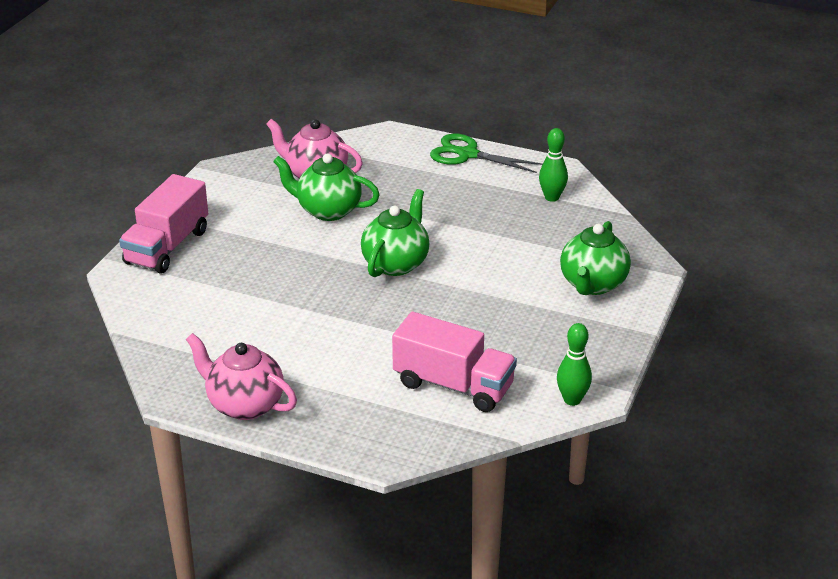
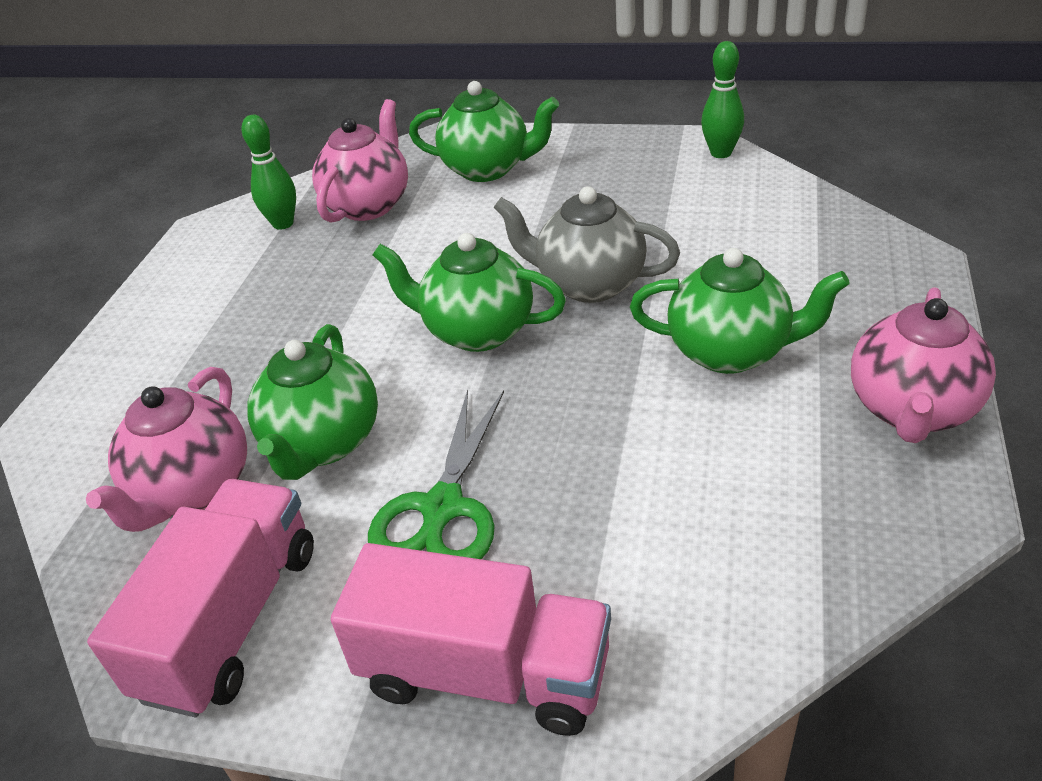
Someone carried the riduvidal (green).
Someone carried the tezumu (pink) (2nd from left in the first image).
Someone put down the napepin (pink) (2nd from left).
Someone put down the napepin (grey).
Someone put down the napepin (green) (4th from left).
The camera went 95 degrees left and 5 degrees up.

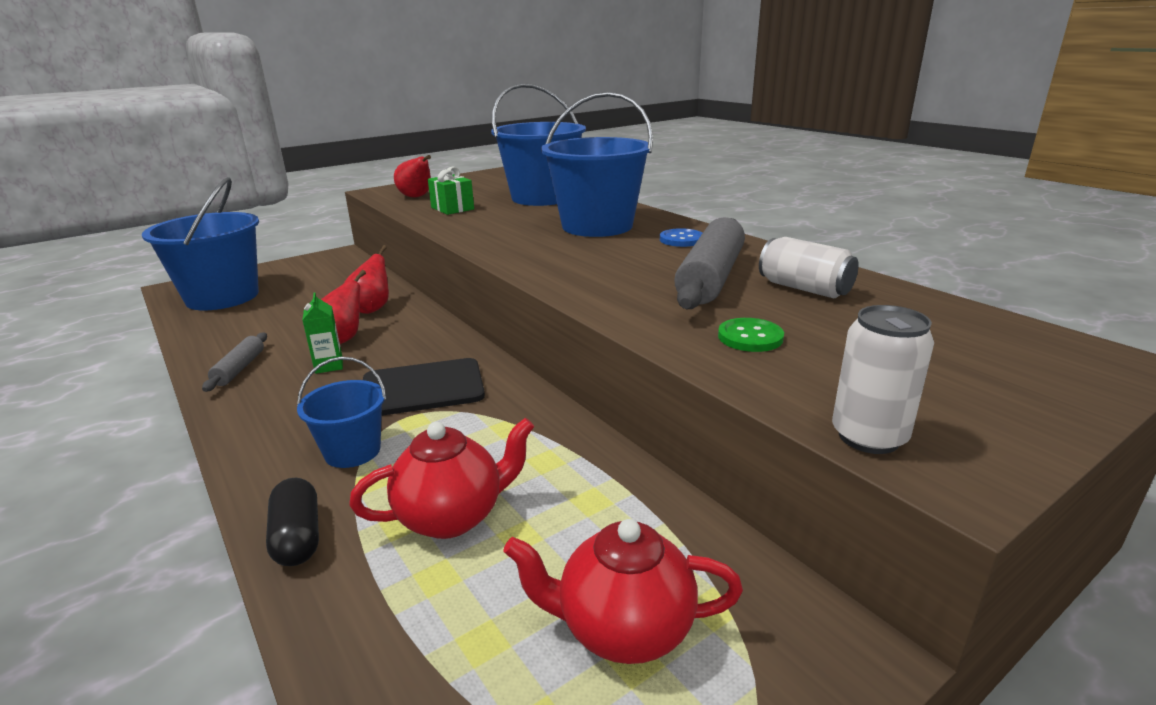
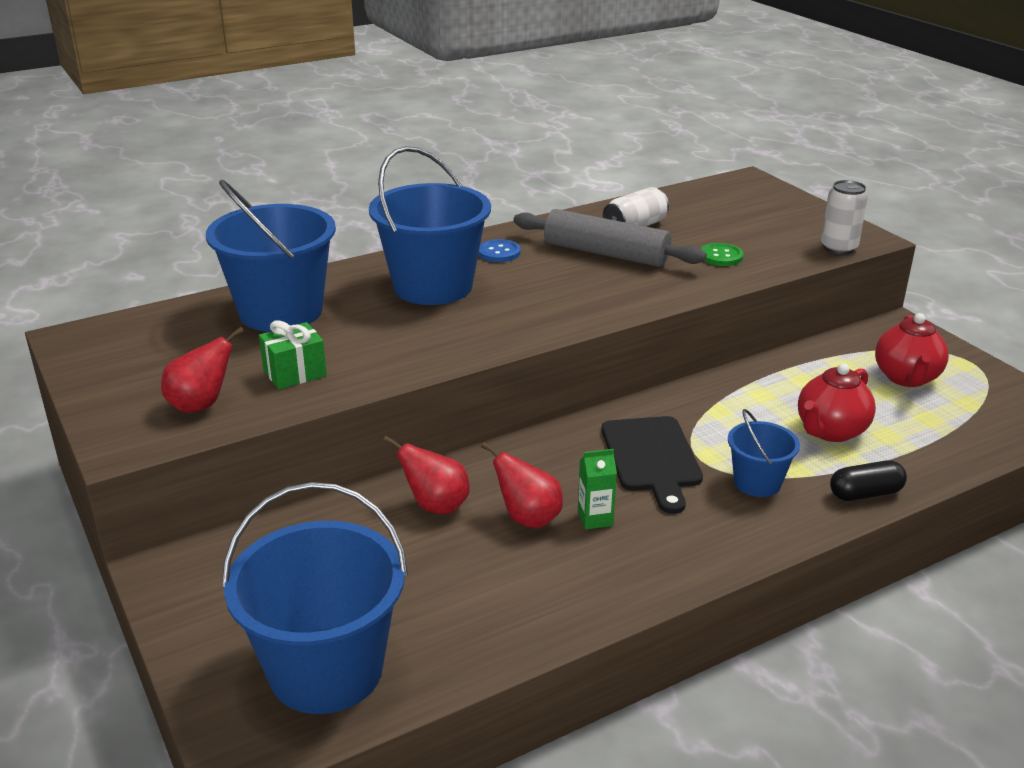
Someone took away the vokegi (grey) (1st from left).
Someone rotated the napepin (red) (1st from left) by 120 degrees counterclockwise.
The camera went 85 degrees left and 5 degrees up.

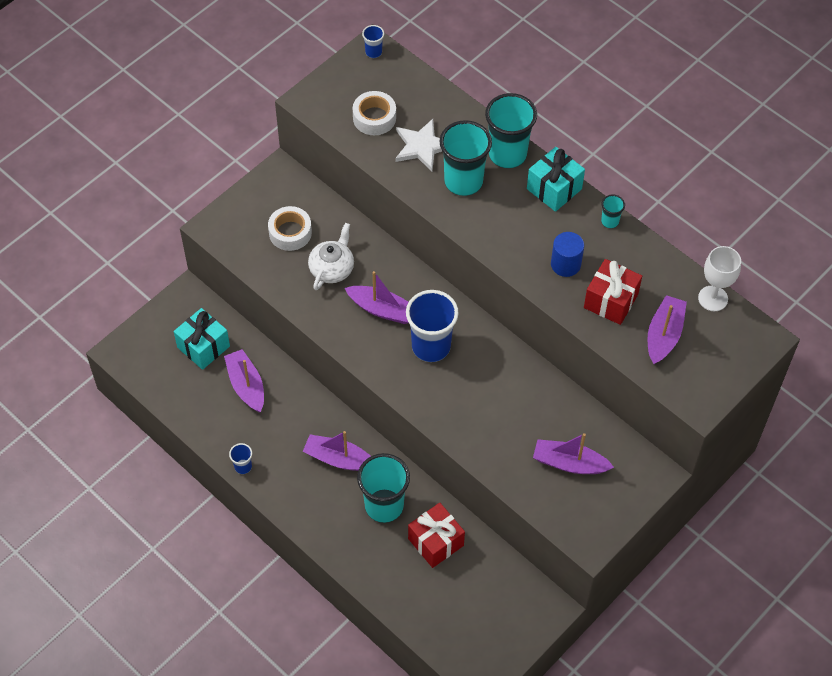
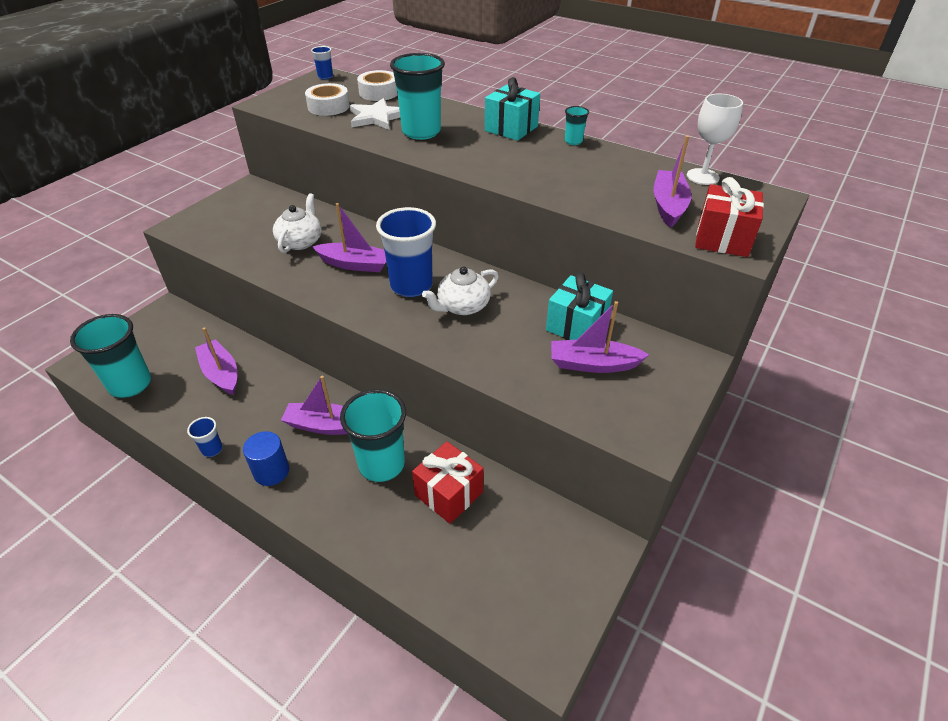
Someone carried the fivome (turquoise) (3rd from left in the first image).
Someone carried the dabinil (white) (1st from left in the first image).
Someone carried the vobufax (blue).
Someone carried the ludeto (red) (2nd from left).
Someone carried the ludeto (turquoise) (1st from left in the first image).
Someone put down the napepin (white) (2nd from left).
The camera went 10 degrees left and 15 degrees down.

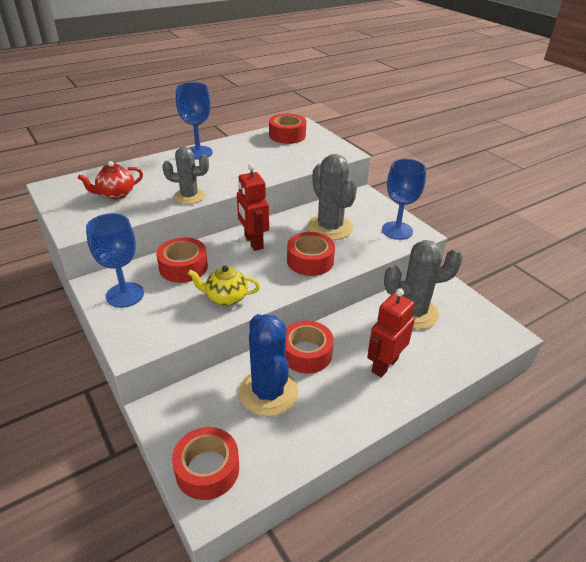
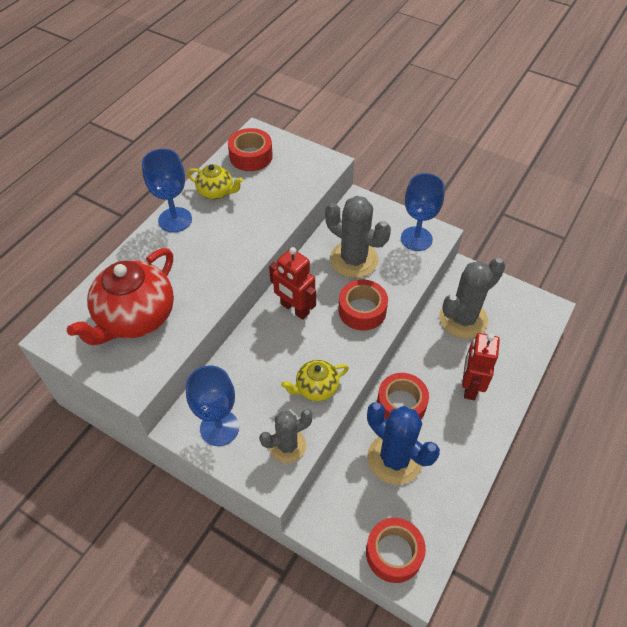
Someone carried the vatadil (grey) (1st from left).
Someone scaled the napepin (red) by 1.90.
Someone took away the dabinil (red) (1st from left).
Someone put down the napepin (yellow) (1st from left).
The camera went 25 degrees left and 15 degrees up.

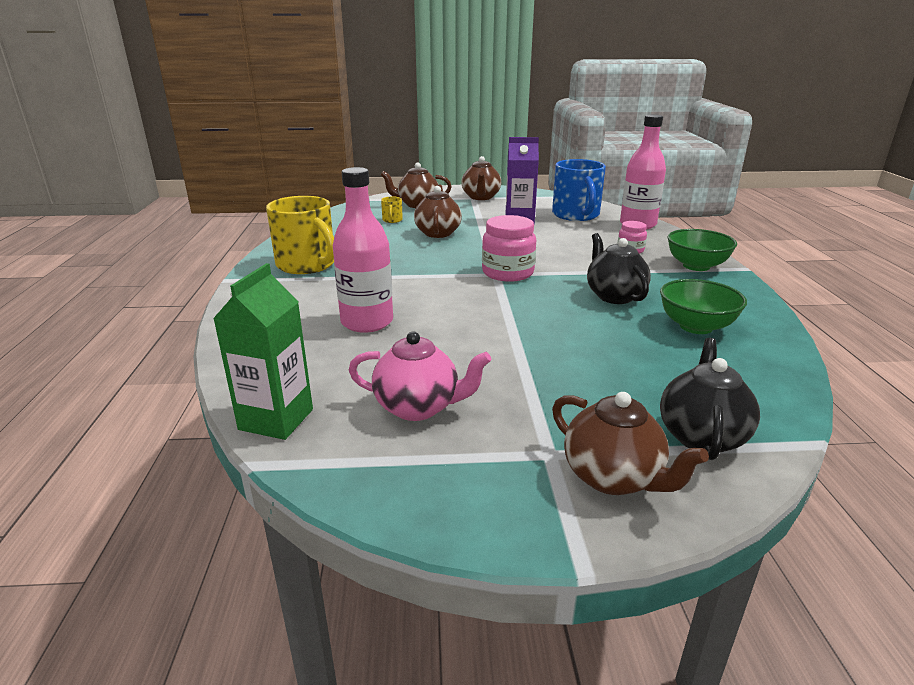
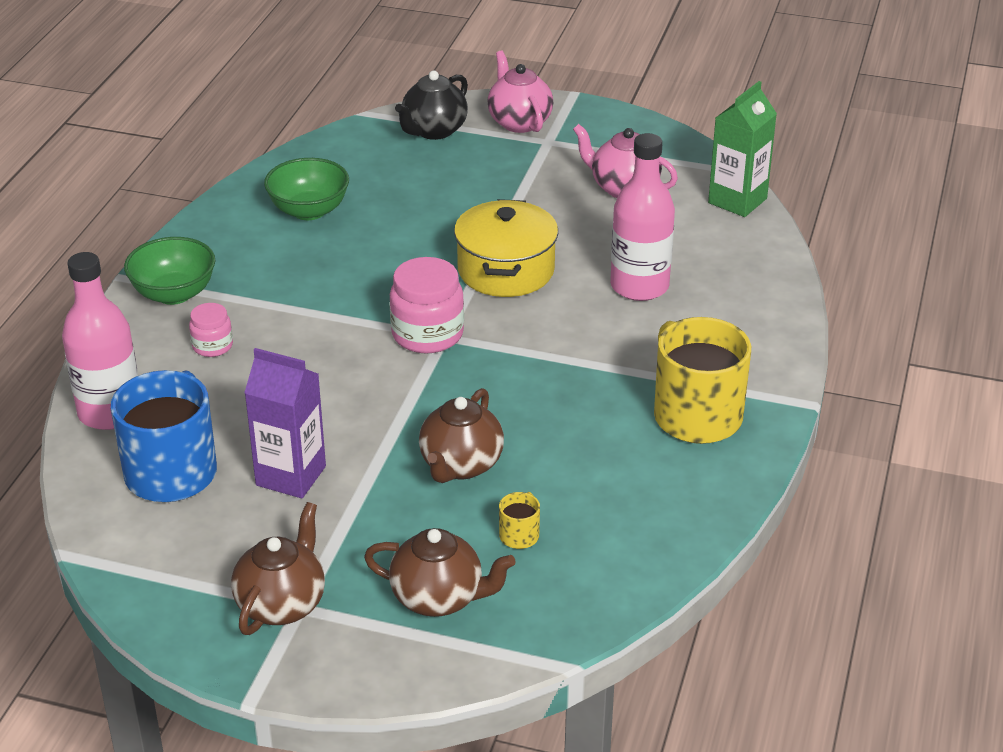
Someone took away the napepin (black) (1st from left).
Someone repainted the napepin (brown) (4th from left), which became the napepin (pink) (1st from left).
Someone put down the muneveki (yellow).
The camera went 160 degrees left and 10 degrees up.

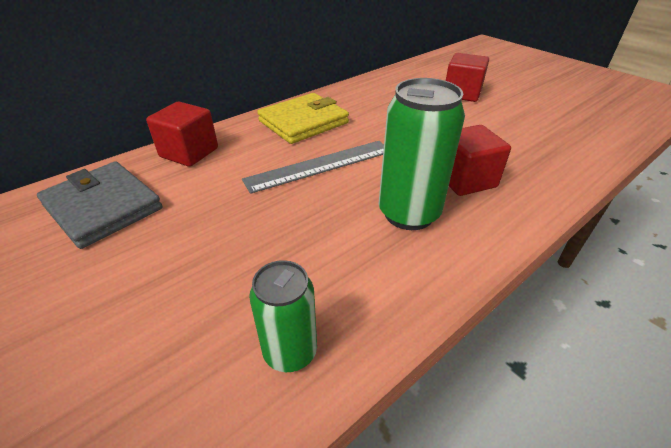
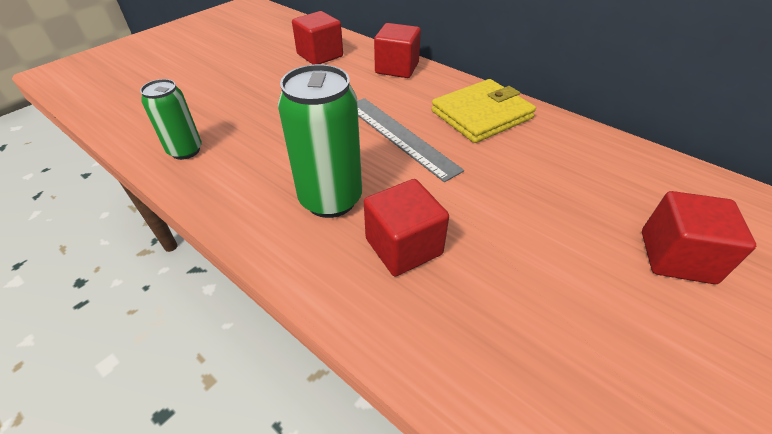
Someone rotated the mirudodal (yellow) by 75 degrees counterclockwise.
Someone swapped the mirudodal (grey) for the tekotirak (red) (1st from left).
The camera went 80 degrees right and 5 degrees up.

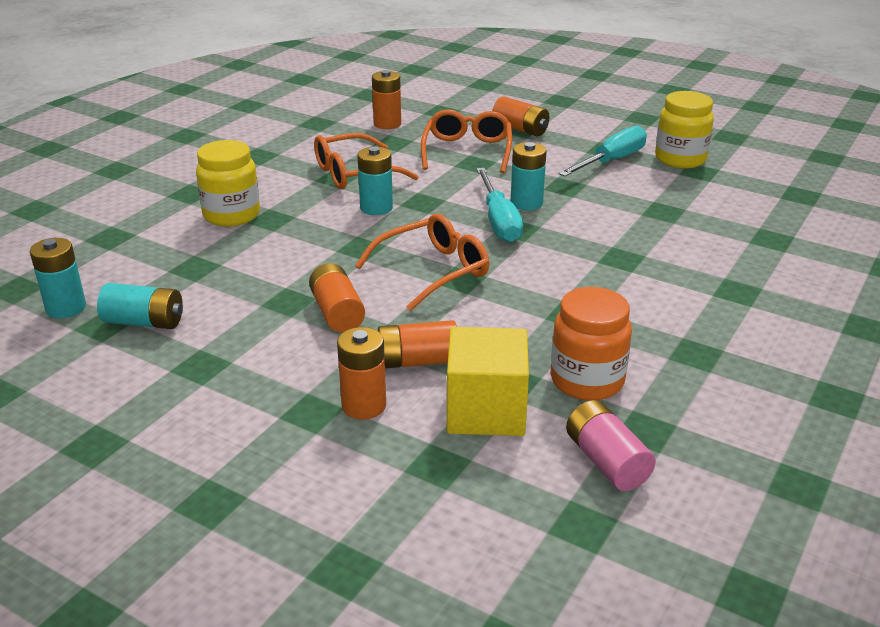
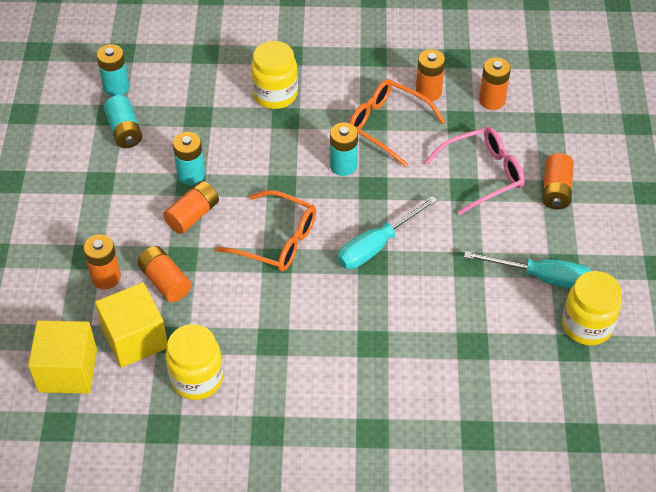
Someone repainted the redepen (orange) (3rd from left), which became the redepen (pink).
Someone carried the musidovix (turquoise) (4th from left in the first image).
Someone repainted the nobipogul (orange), which became the nobipogul (yellow) (1st from left).
Someone took away the musidovix (pink).
Someone put down the musidovix (orange) (4th from left).
Someone put down the tekotirak (yellow) (1st from left).
The camera went 60 degrees right and 20 degrees up.

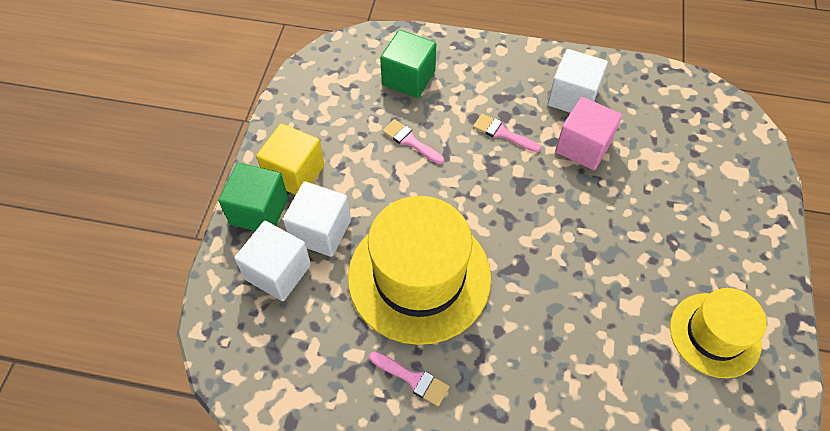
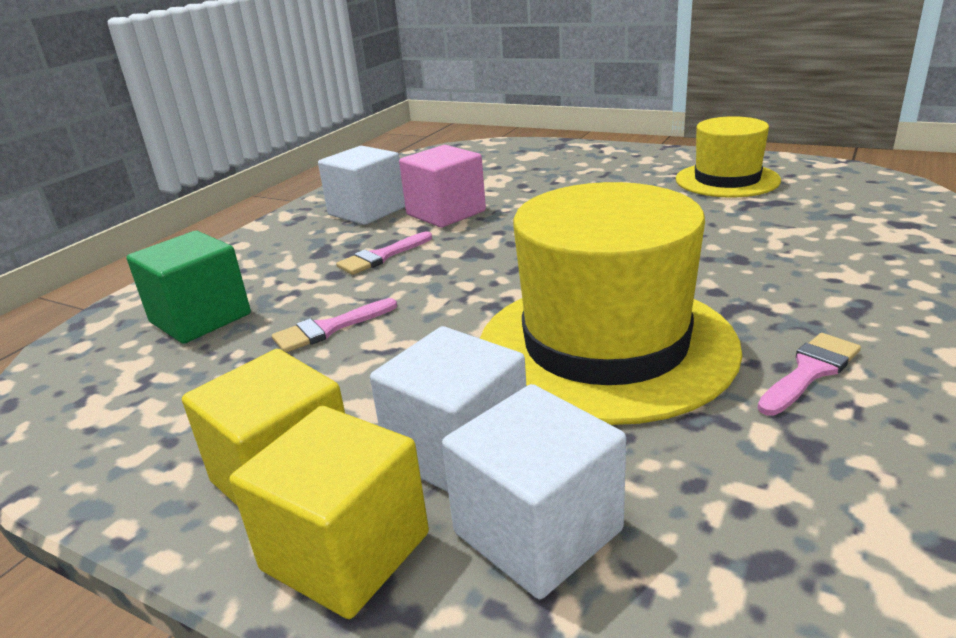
Someone repainted the tekotirak (green) (1st from left), which became the tekotirak (yellow) (2nd from left).
The camera went 70 degrees left and 30 degrees down.

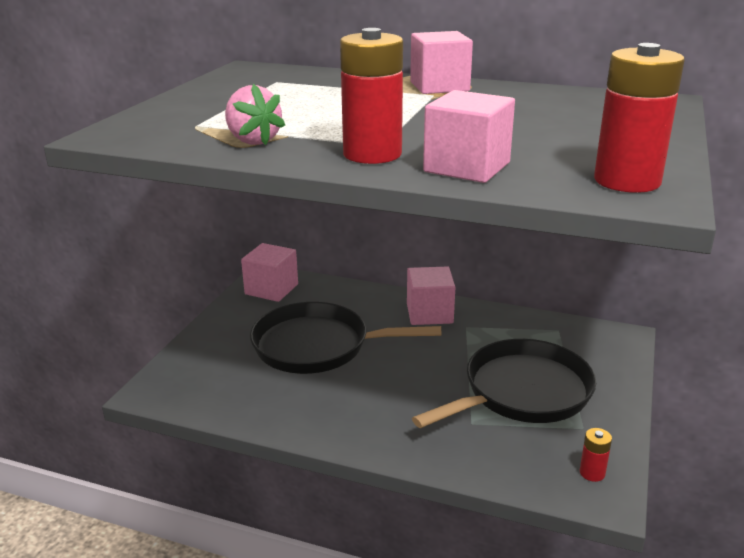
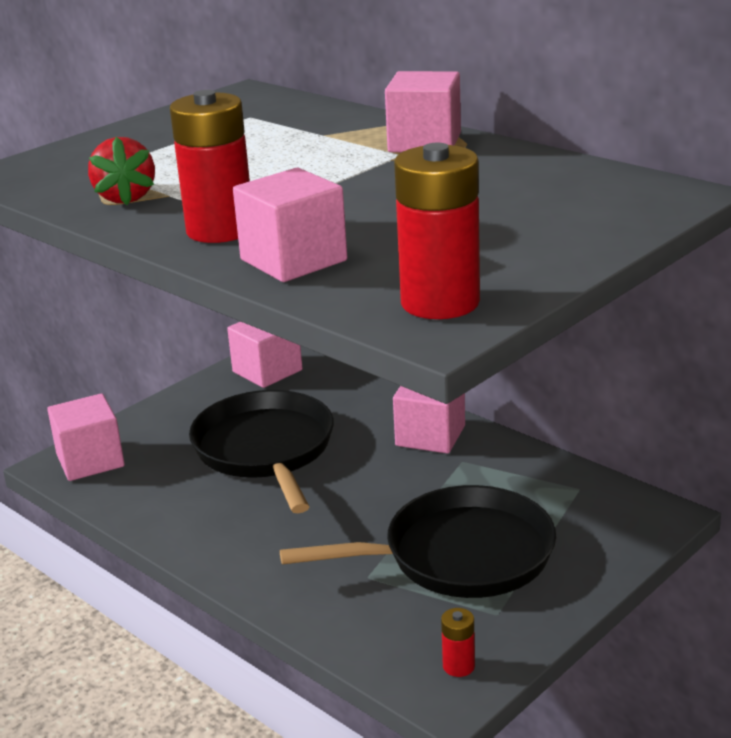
Someone repainted the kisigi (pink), which became the kisigi (red).
Someone rotated the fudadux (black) (1st from left) by 45 degrees clockwise.
Someone put down the tekotirak (pink) (1st from left).
The camera went 25 degrees right and 0 degrees up.

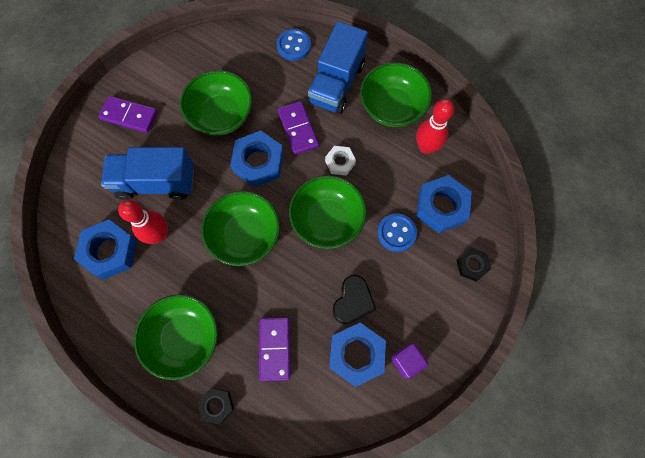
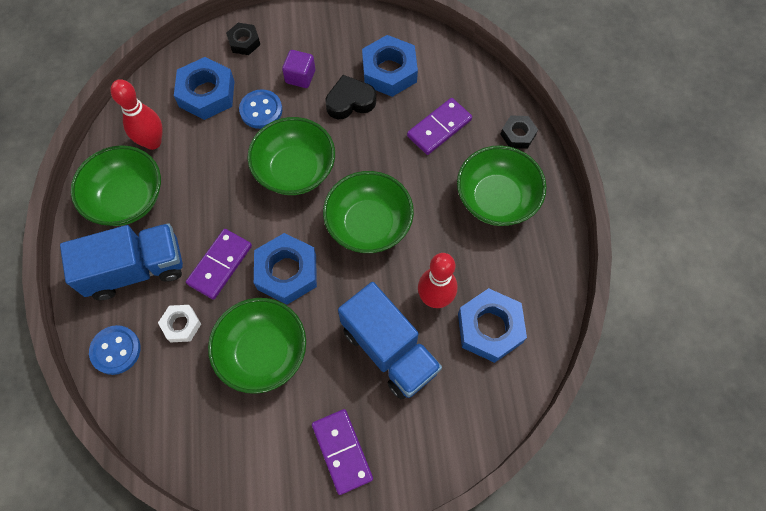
Someone carried the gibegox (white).
Someone carried the tekotirak (purple).
The camera went 130 degrees left and 5 degrees down.

